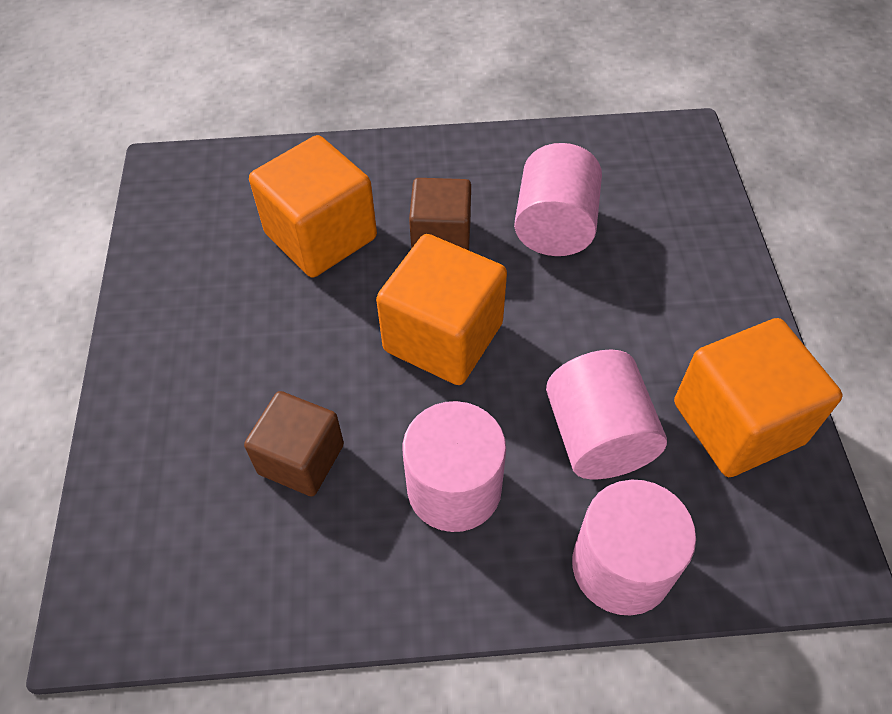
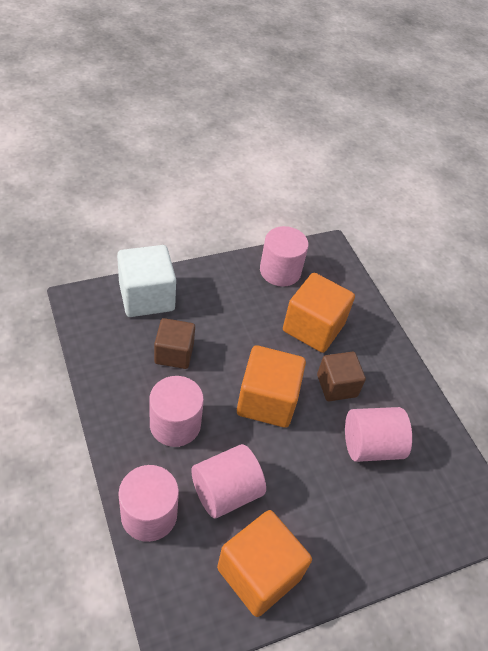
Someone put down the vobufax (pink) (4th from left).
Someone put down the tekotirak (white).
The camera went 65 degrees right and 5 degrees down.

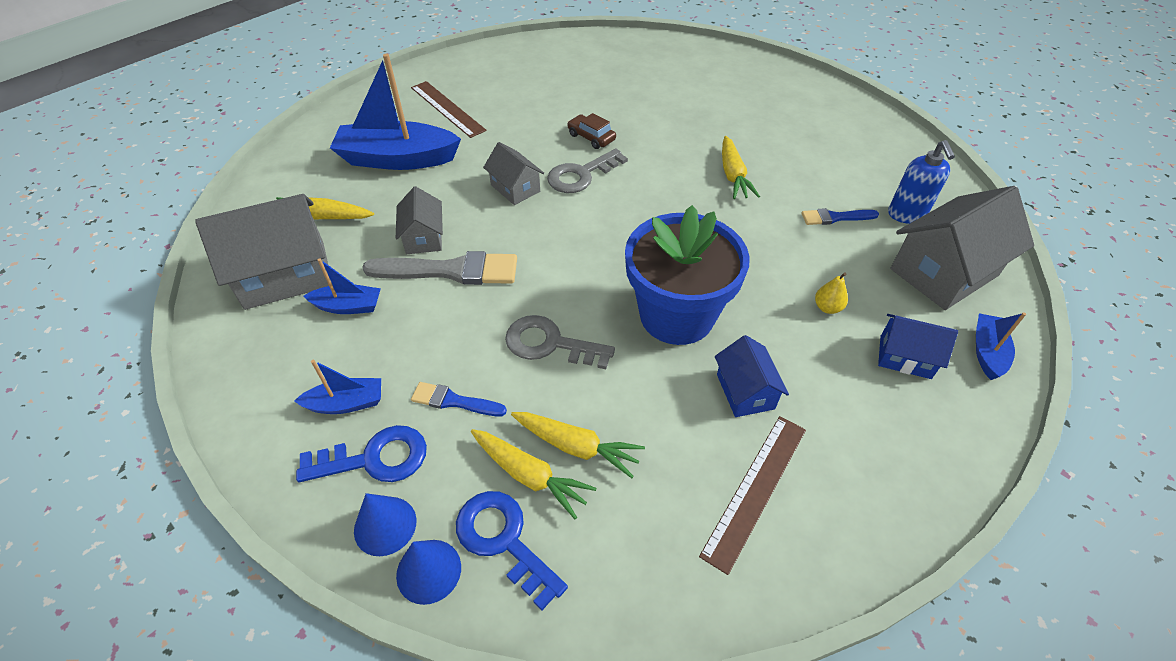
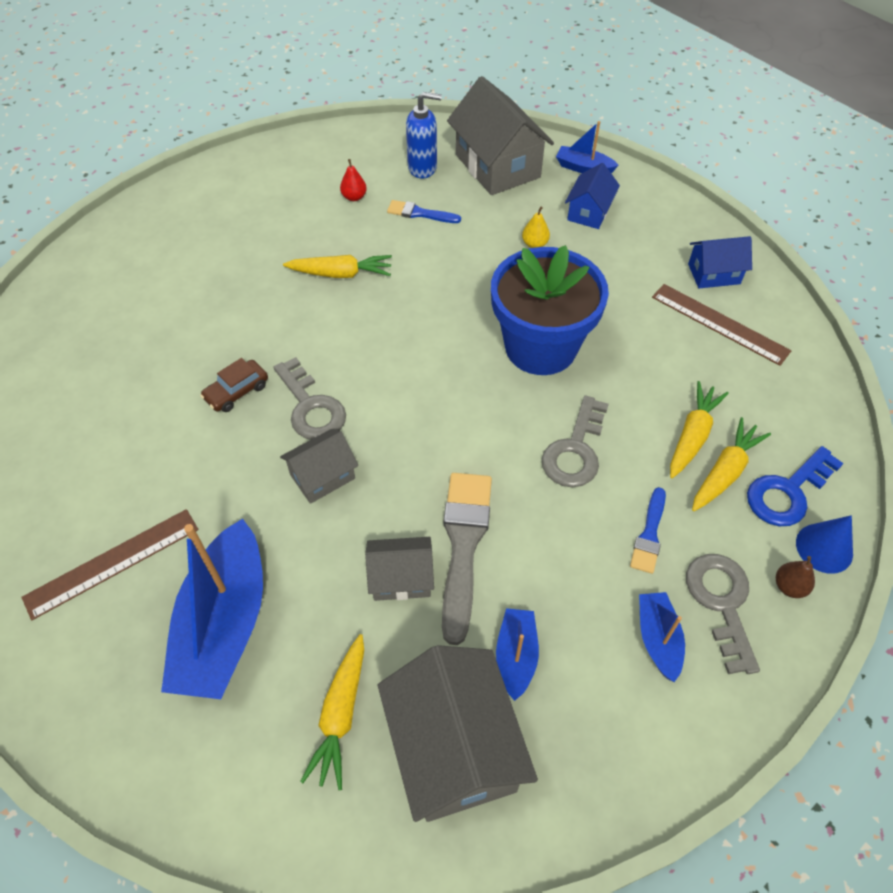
Someone rotated the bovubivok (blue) (2nd from left in the first image) by 105 degrees clockwise.
Someone carried the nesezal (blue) (1st from left in the first image).
Someone repainted the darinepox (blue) (1st from left), which became the darinepox (grey) (3rd from left).
Someone swapped the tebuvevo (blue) (1st from left) for the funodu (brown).
Someone put down the funodu (red).
The camera went 85 degrees left and 5 degrees up.

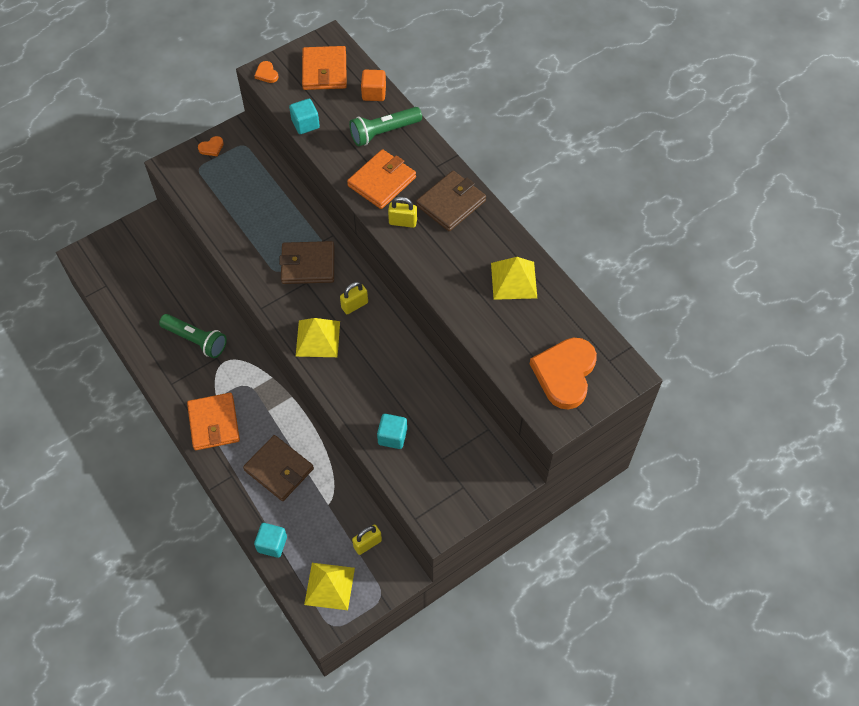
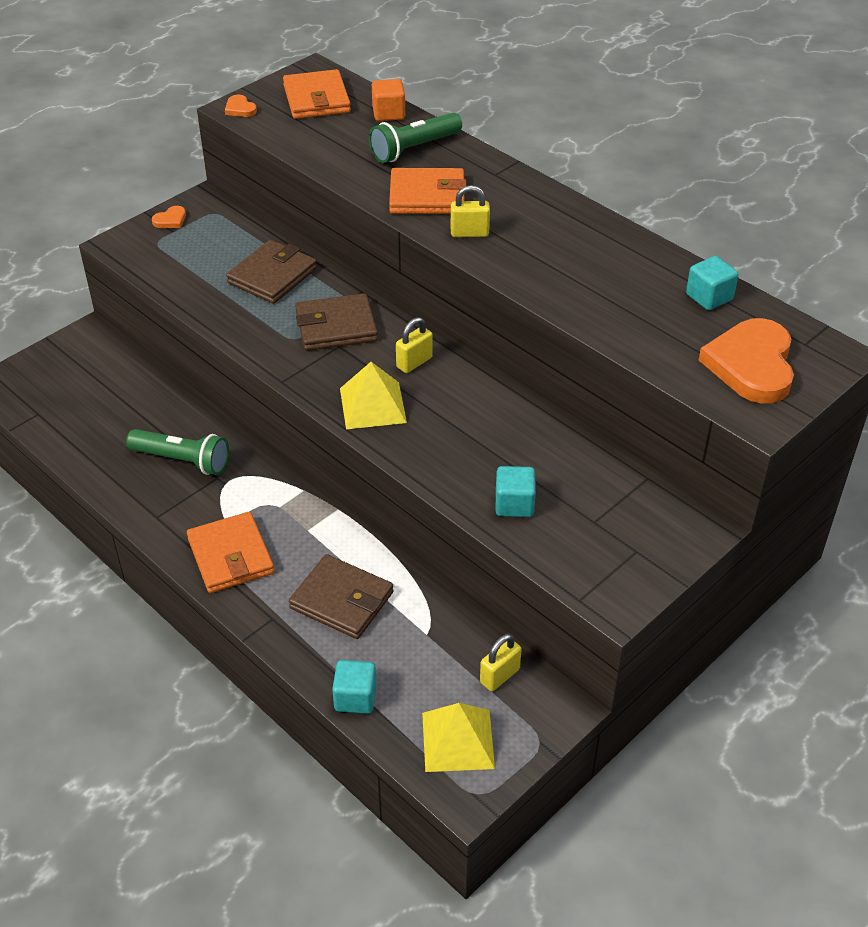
Someone carried the tekotirak (turquoise) (2nd from left in the first image).
Someone rotated the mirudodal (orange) (3rd from left) by 60 degrees clockwise.
Someone carried the mirudodal (brown) (3rd from left in the first image).
Someone took away the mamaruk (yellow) (3rd from left).
The camera went 10 degrees left and 15 degrees down.

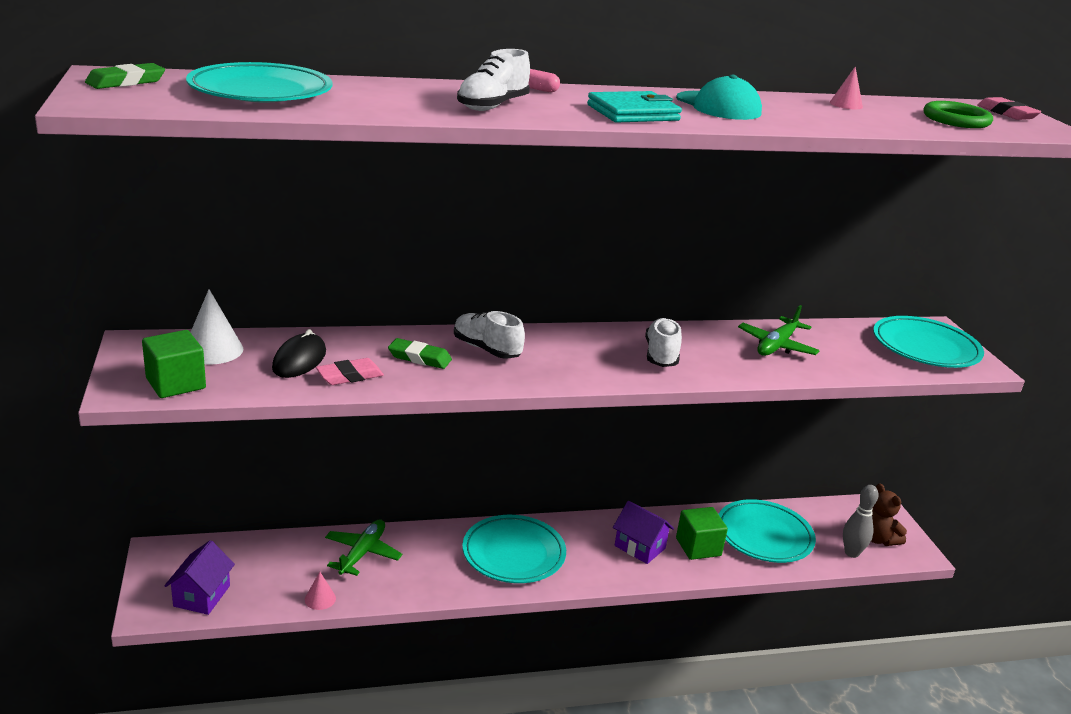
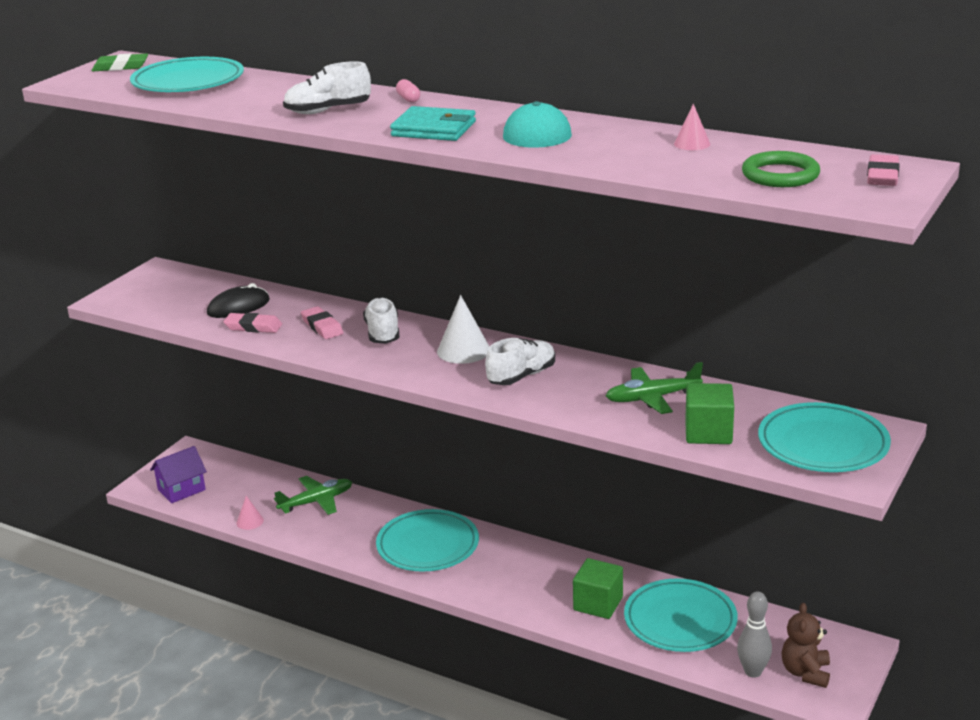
Someone carried the tebuvevo (white).
Someone carried the tekotirak (green) (1st from left in the first image).
Someone repainted the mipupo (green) (2nd from left), which became the mipupo (pink) (2nd from left).
Someone took away the nesezal (purple) (2nd from left).
The camera went 45 degrees right and 0 degrees up.

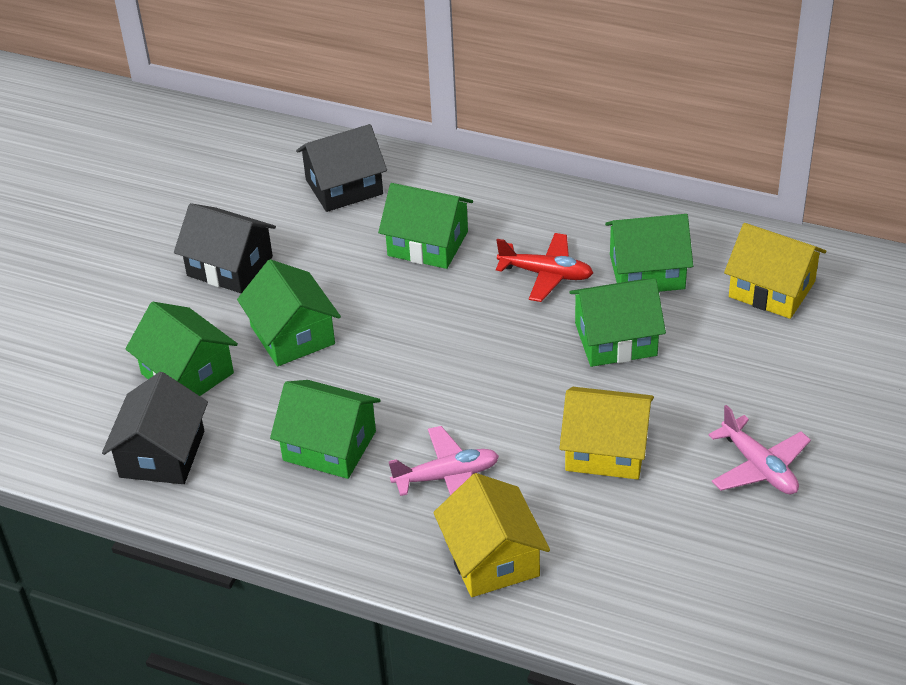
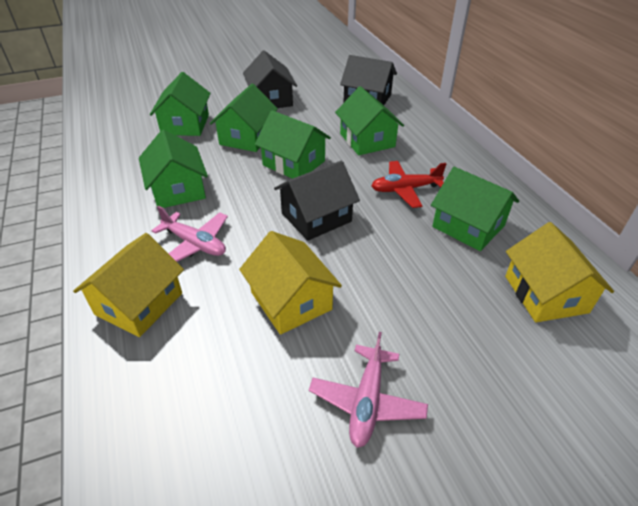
Someone rotated the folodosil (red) by 105 degrees clockwise.
Someone carried the nesezal (green) (5th from left in the first image).
Someone carried the nesezal (black) (1st from left in the first image).
The camera went 45 degrees right and 0 degrees up.

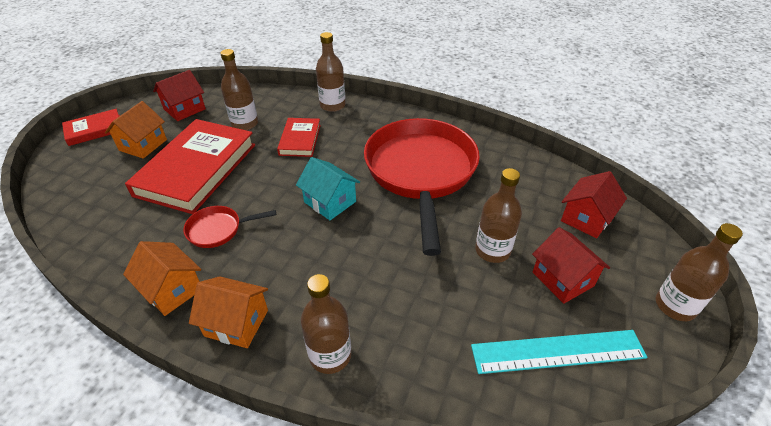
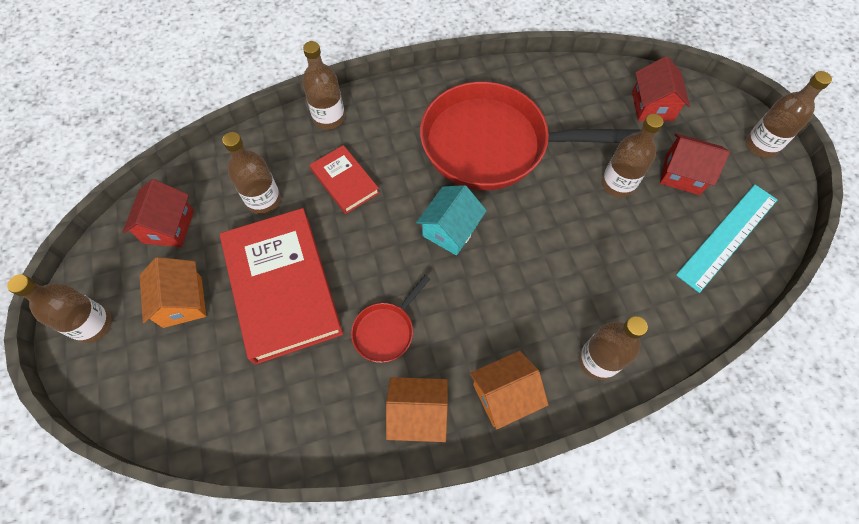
Someone swapped the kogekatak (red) (1st from left) for the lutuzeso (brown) (1st from left).
Someone rotated the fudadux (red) (2nd from left) by 45 degrees counterclockwise.
Someone rotated the nesezal (turquoise) by 60 degrees counterclockwise.
The camera went 40 degrees left and 20 degrees up.

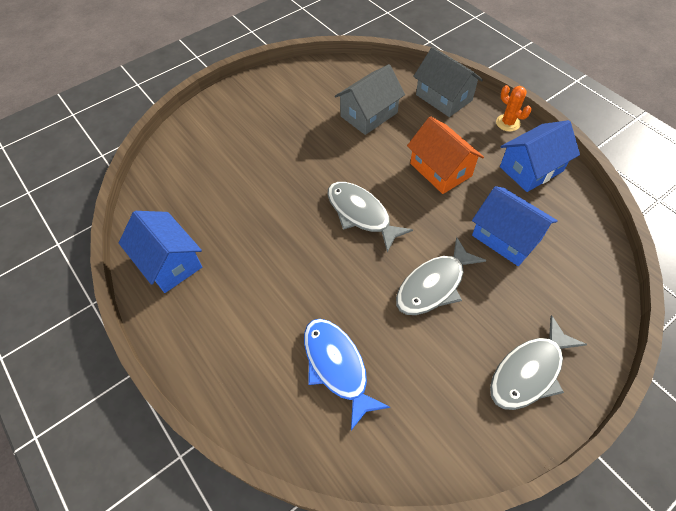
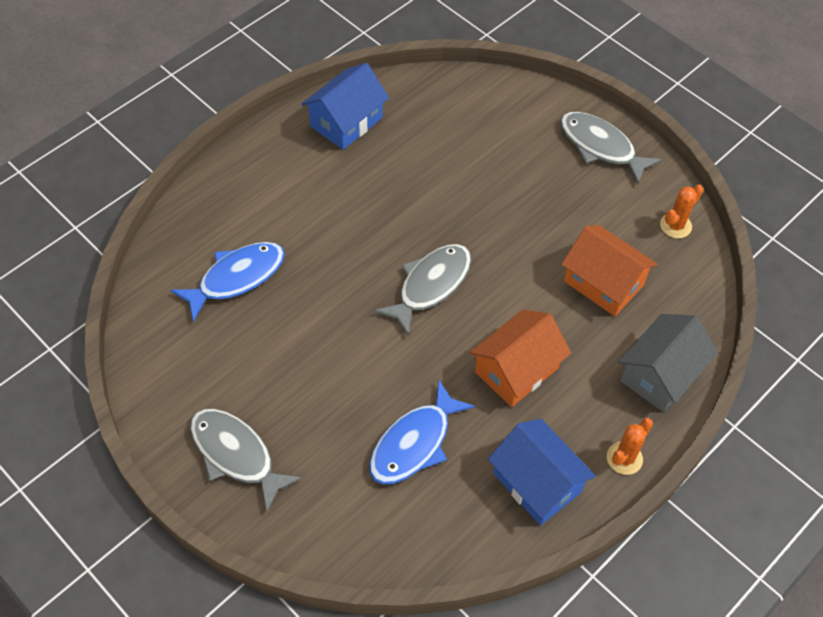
Someone repainted the nesezal (grey) (1st from left), which became the nesezal (orange) (2nd from left).
Someone swapped the nesezal (blue) (2nd from left) for the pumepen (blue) (2nd from left).
Someone carried the pumepen (grey) (2nd from left in the first image).
Someone put down the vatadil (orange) (2nd from left).
The camera went 80 degrees right and 0 degrees up.

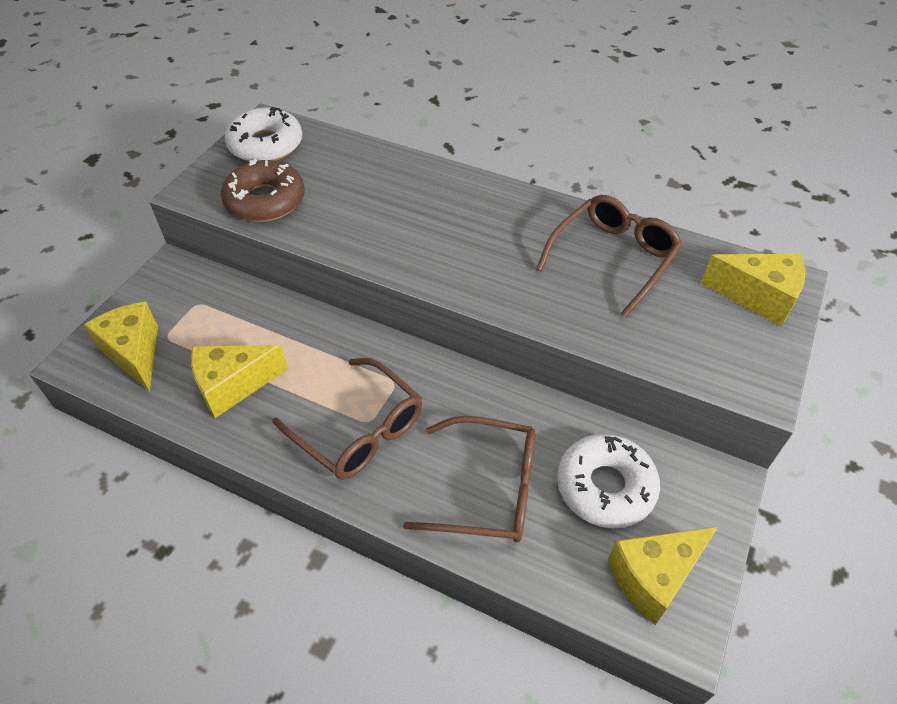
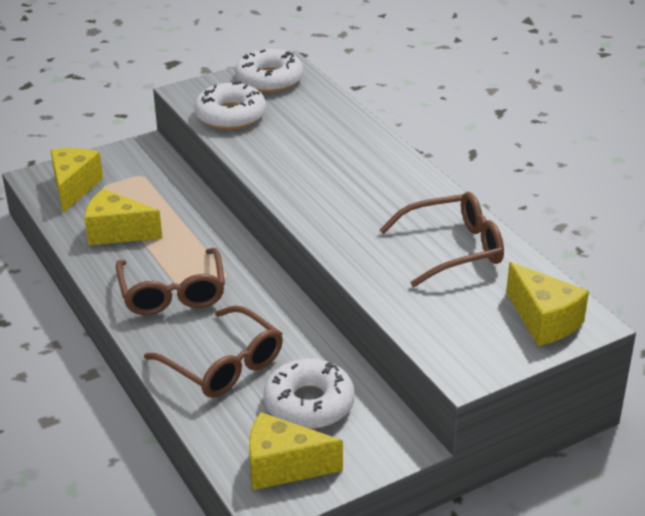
Someone repainted the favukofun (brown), which became the favukofun (white) (1st from left).
The camera went 35 degrees right and 15 degrees down.

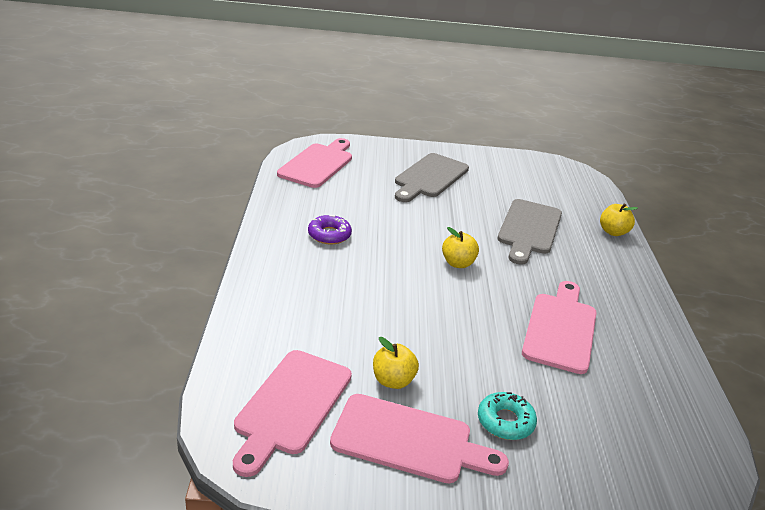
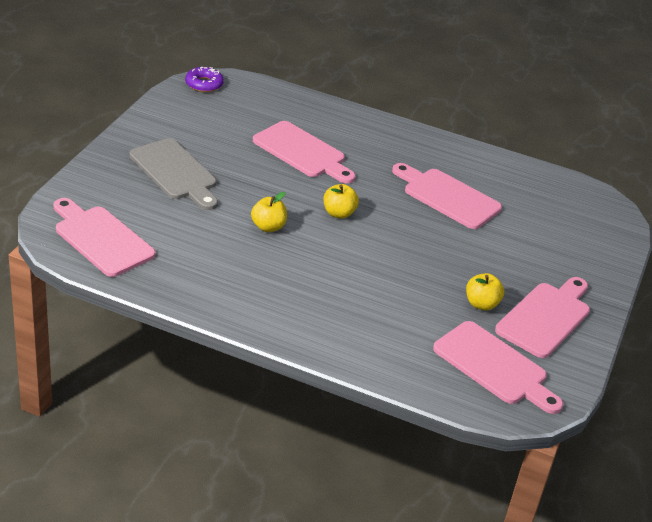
Someone repainted the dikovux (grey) (2nd from left), which became the dikovux (pink) (2nd from left).
Someone carried the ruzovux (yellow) (3rd from left in the first image).
Someone carried the favukofun (purple).
Someone took away the favukofun (turquoise).
The camera went 70 degrees left and 5 degrees up.

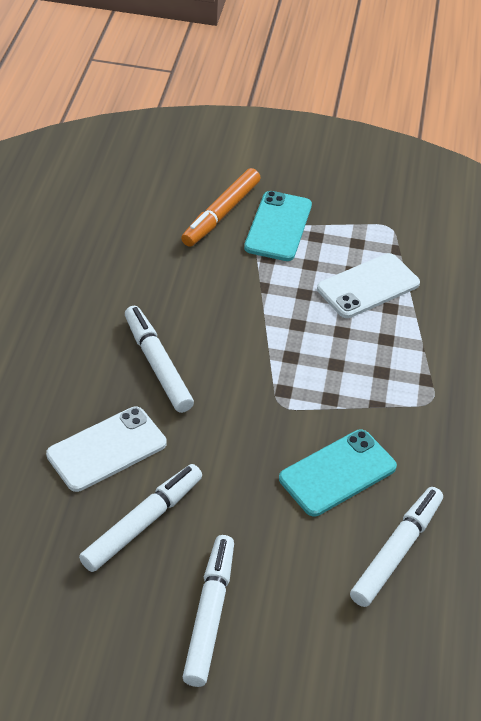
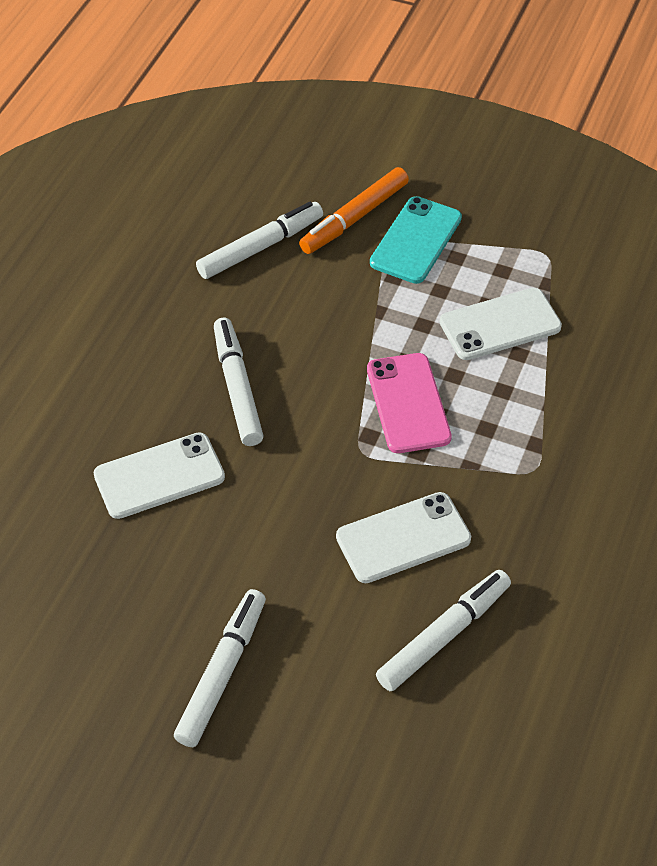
Someone repainted the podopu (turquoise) (2nd from left), which became the podopu (white) (2nd from left).
Someone carried the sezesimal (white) (1st from left in the first image).
Someone put down the podopu (pink).
The camera went 15 degrees right and 5 degrees up.

